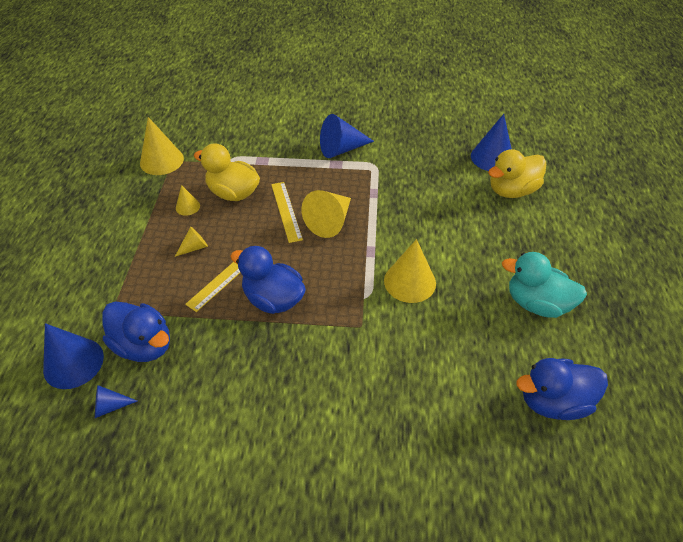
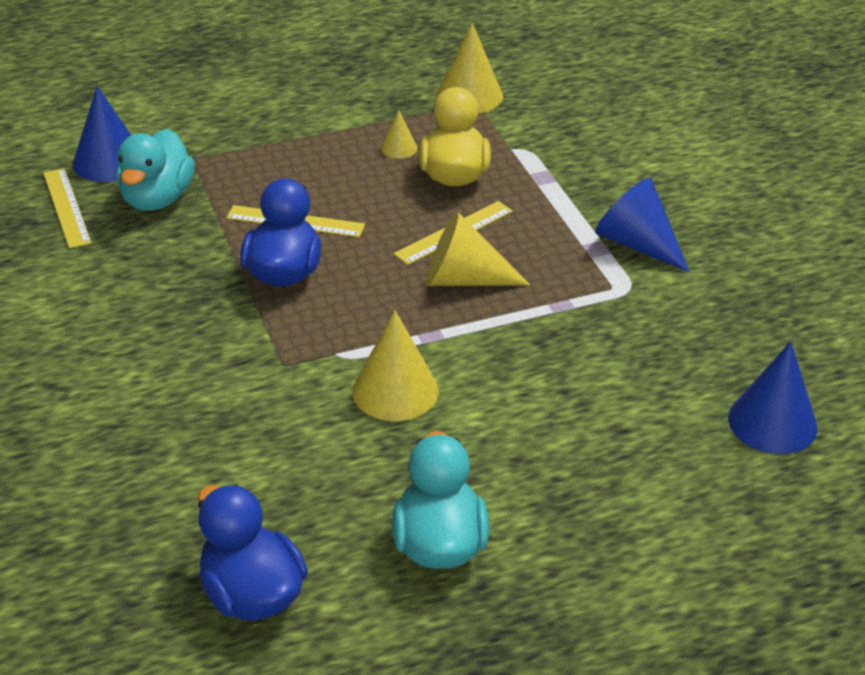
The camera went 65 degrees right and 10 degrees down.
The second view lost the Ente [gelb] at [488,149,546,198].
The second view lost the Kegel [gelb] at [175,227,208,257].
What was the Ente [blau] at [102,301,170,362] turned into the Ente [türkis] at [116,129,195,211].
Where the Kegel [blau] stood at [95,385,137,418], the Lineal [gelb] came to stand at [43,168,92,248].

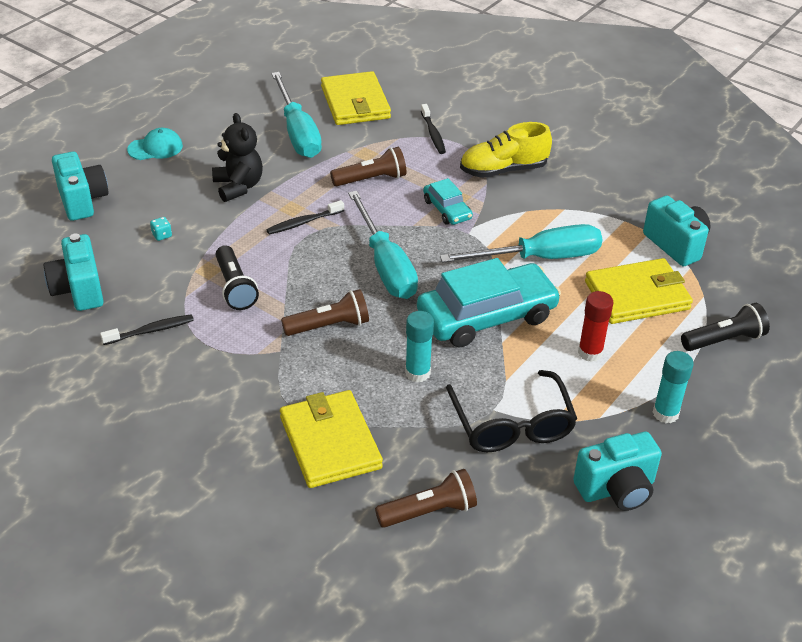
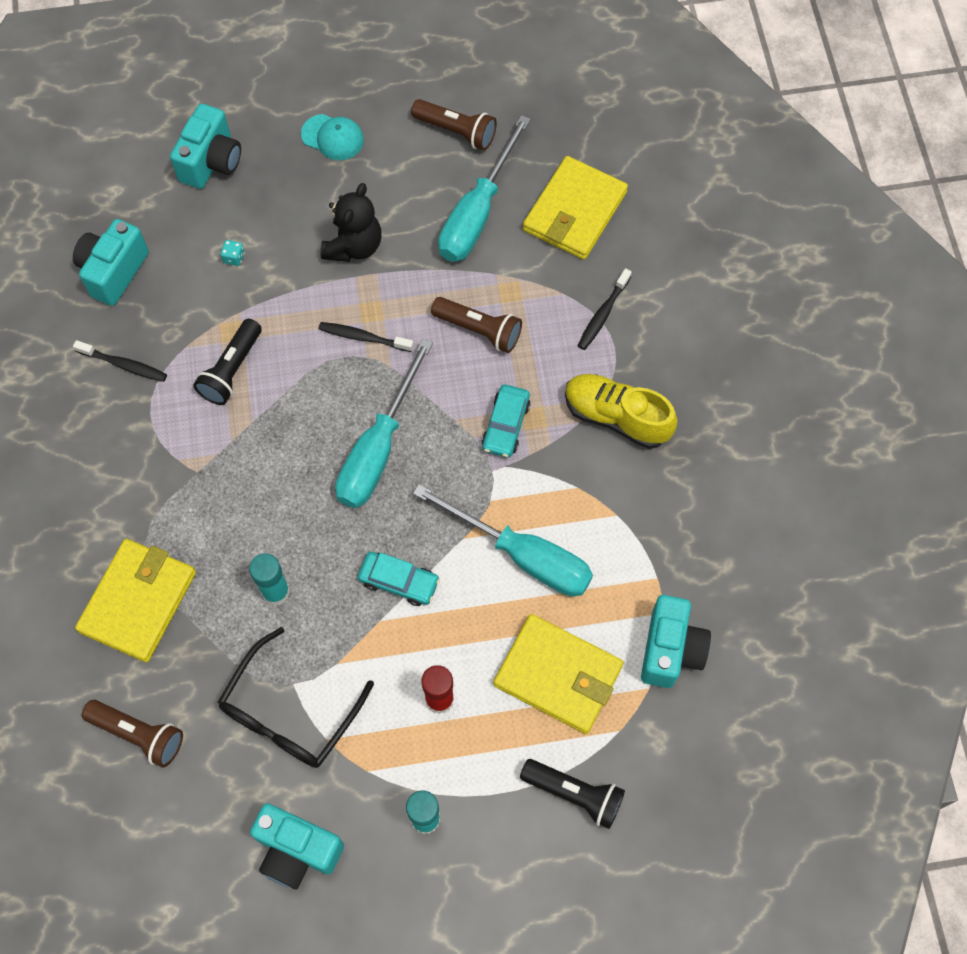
The camera went 45 degrees right and 25 degrees up.
The size of the Auto [türkis] at [417,258,561,347] changed by a factor of 0.49.
The Taschenlampe [braun] ended up elsewhere, having gone from [281,289,369,336] to [411,99,497,150].

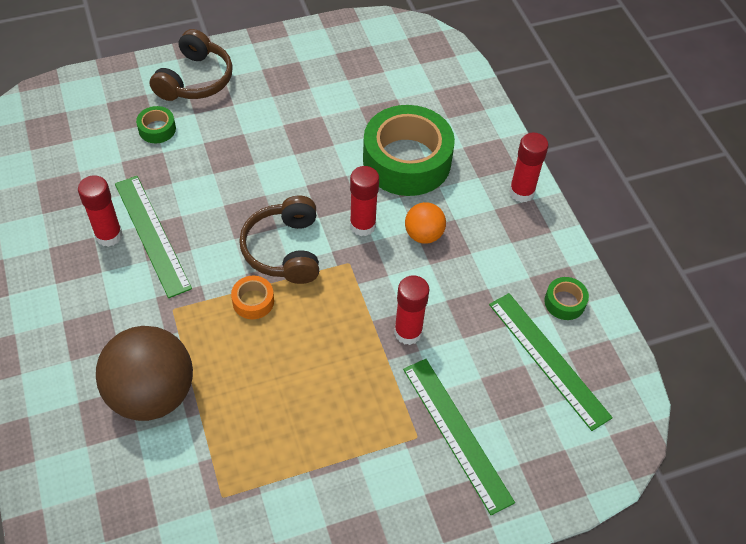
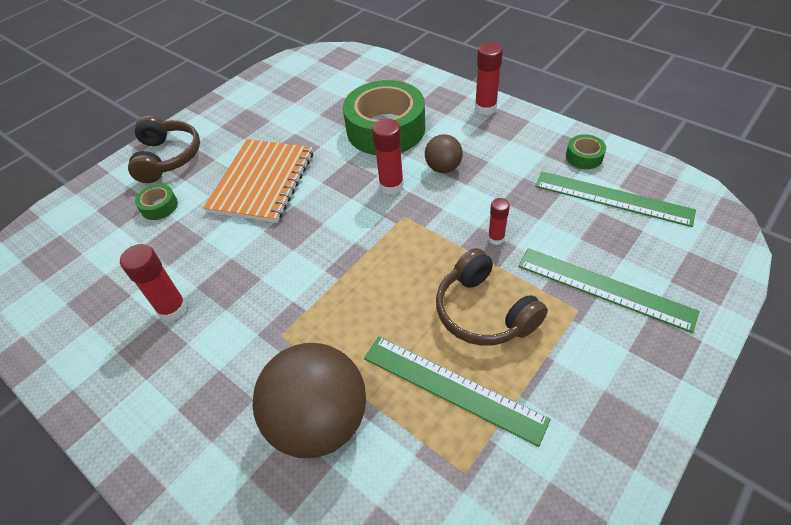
The camera went 25 degrees left and 5 degrees down.
The Lineal [grün] ended up elsewhere, having gone from [115,176,192,298] to [364,337,551,447].
The Kopfhörer [braun] ended up elsewhere, having gone from [239,196,319,284] to [436,248,548,346].
What was the Ball [orange] at [405,202,446,244] turned into the Ball [braun] at [425,134,463,173].
The size of the Klebestift [rot] at [394,275,430,345] changed by a factor of 0.61.
The second view lost the Klebeband [orange] at [231,276,274,319].
The second view gained the Notizbuch [orange] at [203,139,313,223].

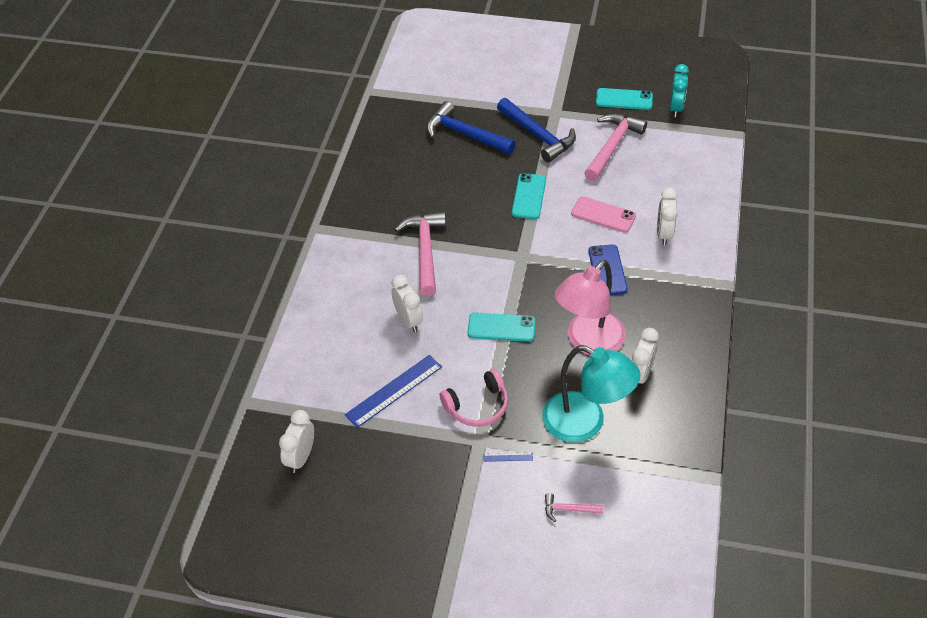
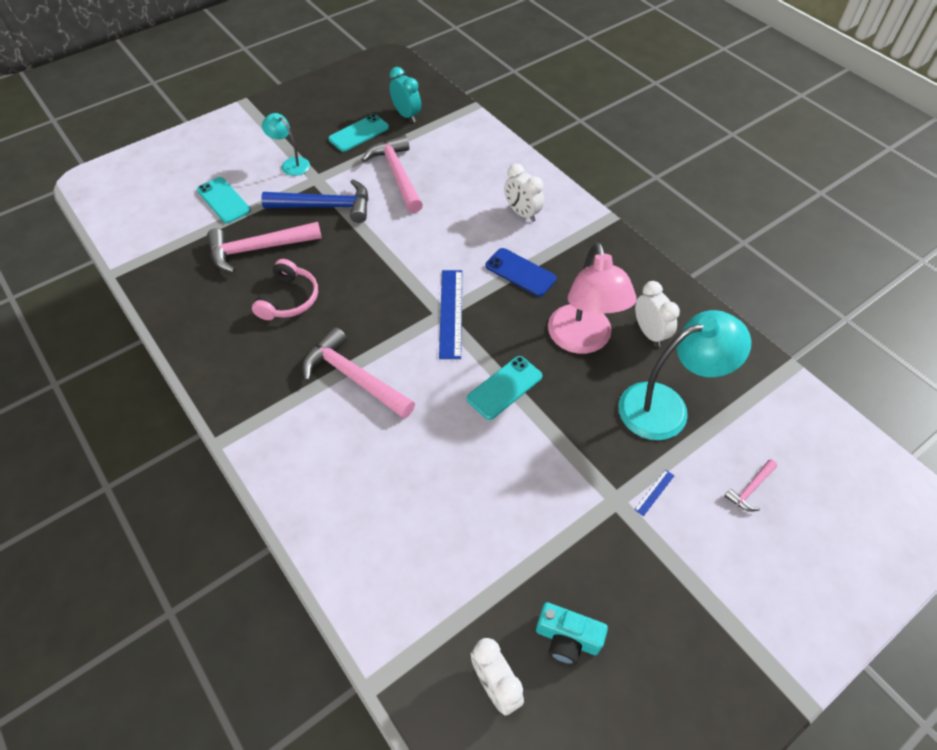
The camera went 50 degrees left and 5 degrees up.
What was the Hammer [blau] at [427,101,516,154] turned into the Hammer [rosa] at [207,222,322,273].
The Handy [türkis] ended up elsewhere, having gone from [512,173,546,219] to [197,177,251,223].
The second view lost the Handy [rosa] at [571,196,636,232].
The second view lost the Wecker [weiß] at [391,275,423,332].
The Lineal [blau] ended up elsewhere, having gone from [345,355,442,428] to [439,270,462,359].
The Kopfhörer [rosa] ended up elsewhere, having gone from [440,369,508,427] to [252,259,318,320].
The second view gained the Lampe [türkis] at [262,113,310,176].
The second view gained the Kamera [türkis] at [536,602,608,665].

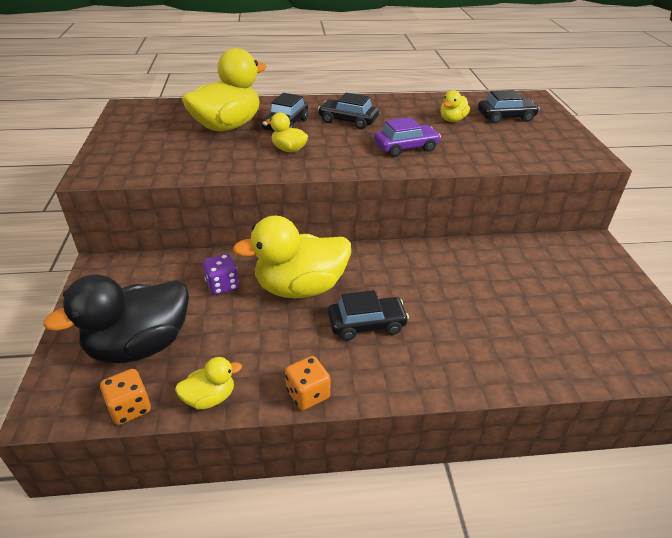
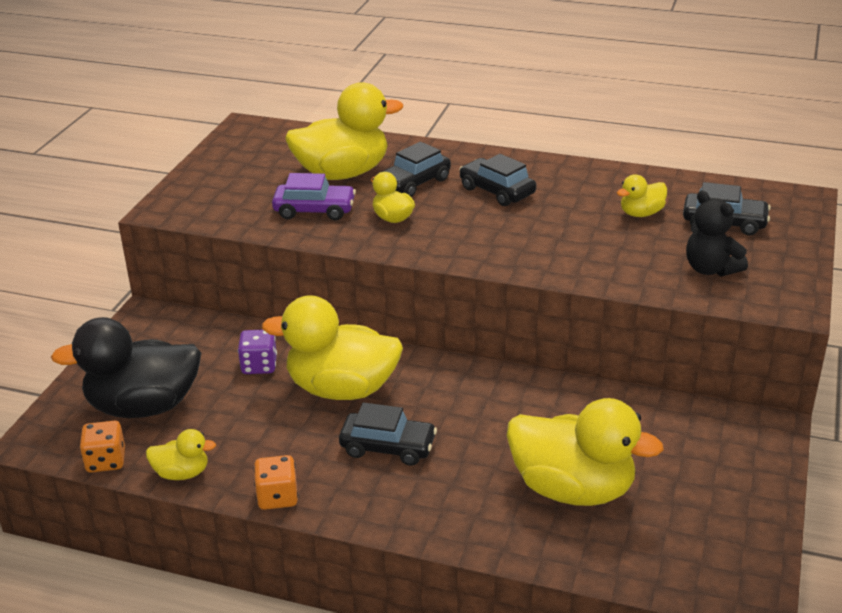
The camera went 25 degrees right and 5 degrees down.
The Auto [lila] ended up elsewhere, having gone from [374,117,441,157] to [272,173,356,220].
The second view gained the Teddybär [schwarz] at [686,190,748,277].
The second view gained the Ente [gelb] at [507,398,664,506].

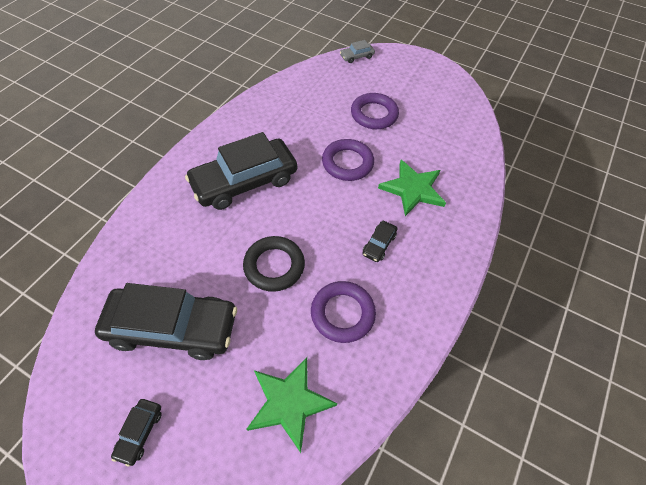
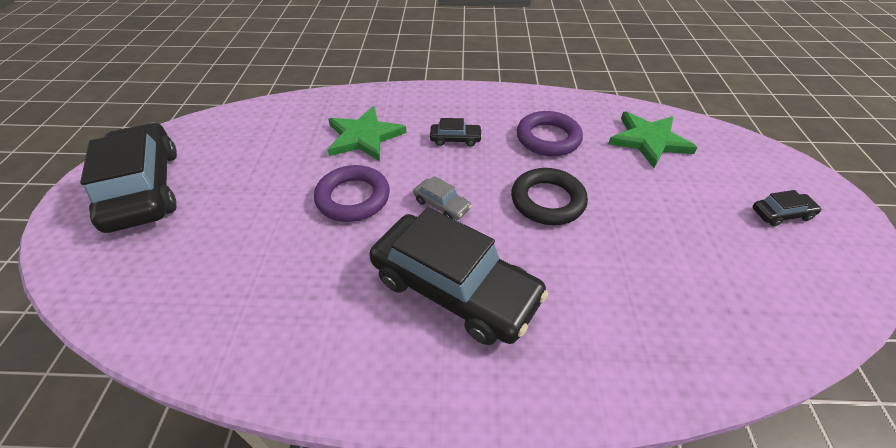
The camera went 115 degrees left and 10 degrees down.
The Auto [grau] ended up elsewhere, having gone from [340,40,375,63] to [413,176,472,220].
The second view lost the Ring [lila] at [351,93,399,129].
The Auto [schwarz] ended up elsewhere, having gone from [95,283,237,360] to [80,123,177,233].

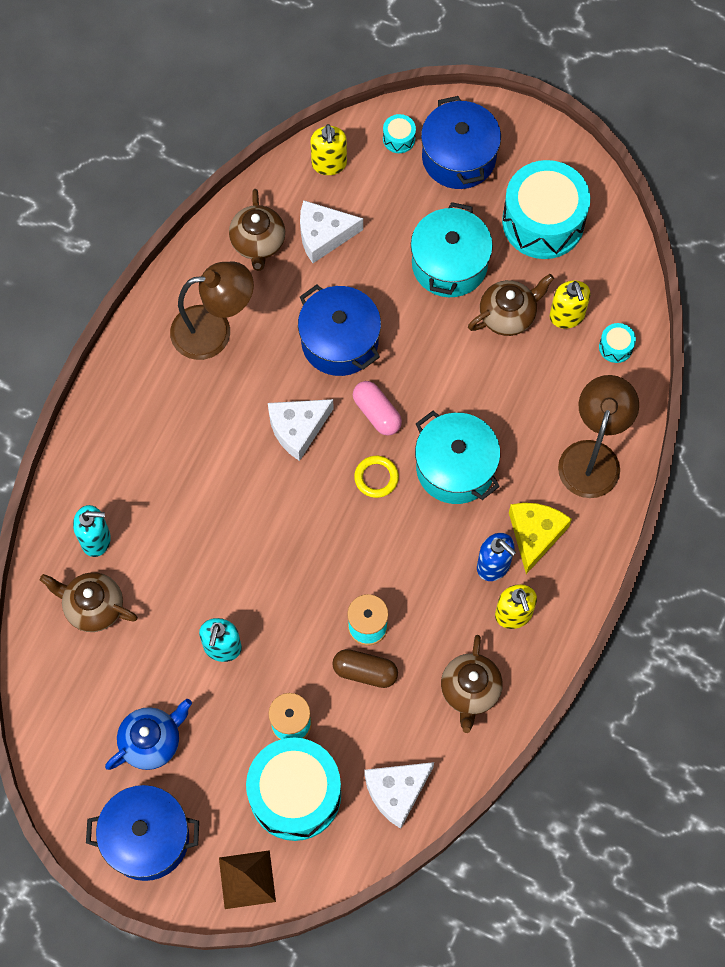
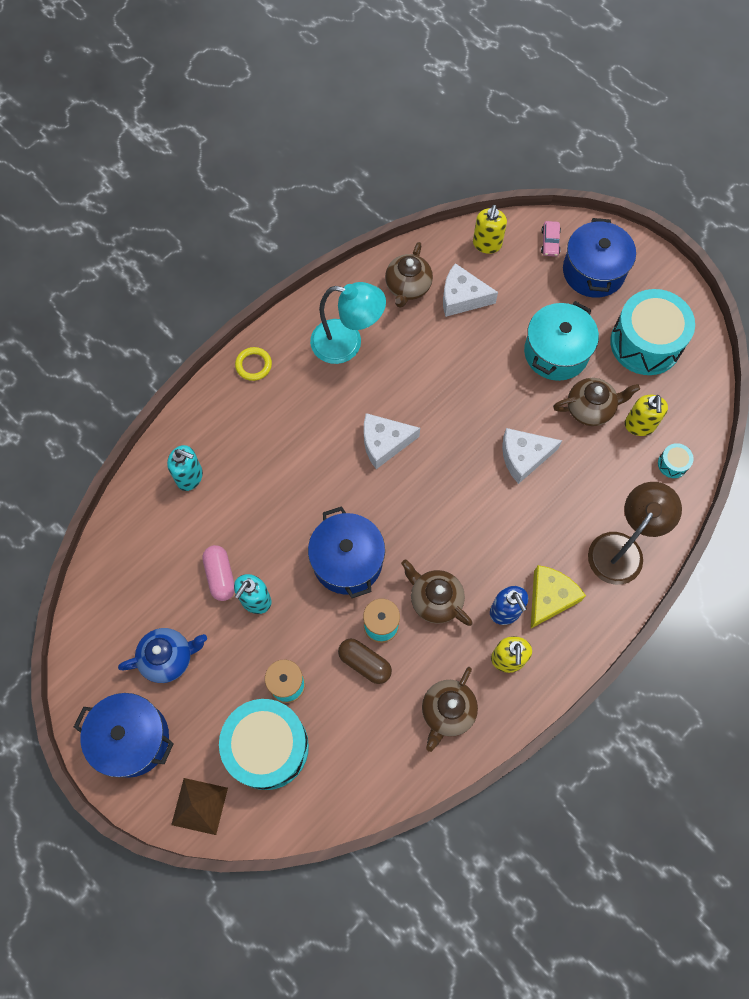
The camera went 20 degrees right and 0 degrees up.
Where the Trommel [türkis] stood at [383,114,416,153], the Auto [rosa] came to stand at [541,221,561,257].
What was the Lampe [braun] at [170,262,254,360] turned into the Lampe [türkis] at [310,282,386,364].
The Kochtopf [blau] ended up elsewhere, having gone from [298,285,381,376] to [308,506,385,598].
The Kapsel [rosa] ended up elsewhere, having gone from [353,381,402,435] to [202,545,235,601].
The second view lost the Kochtopf [türkis] at [415,411,500,504].
The Ring [gelb] ended up elsewhere, having gone from [354,456,399,498] to [235,347,272,381].
The Teekanne [braun] ended up elsewhere, having gone from [40,572,138,632] to [401,560,473,626].
The Käse [weiß] ended up elsewhere, having gone from [364,762,434,829] to [502,428,562,484].

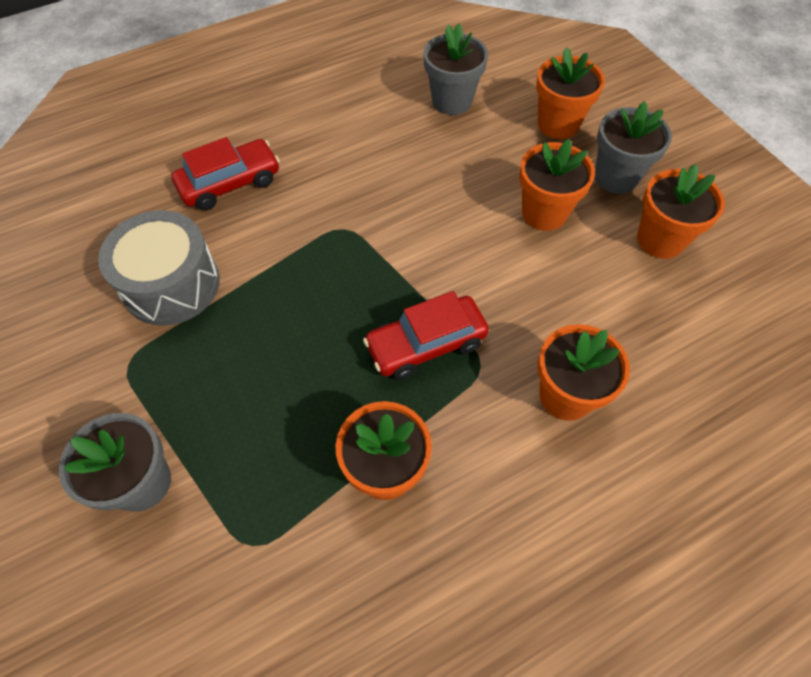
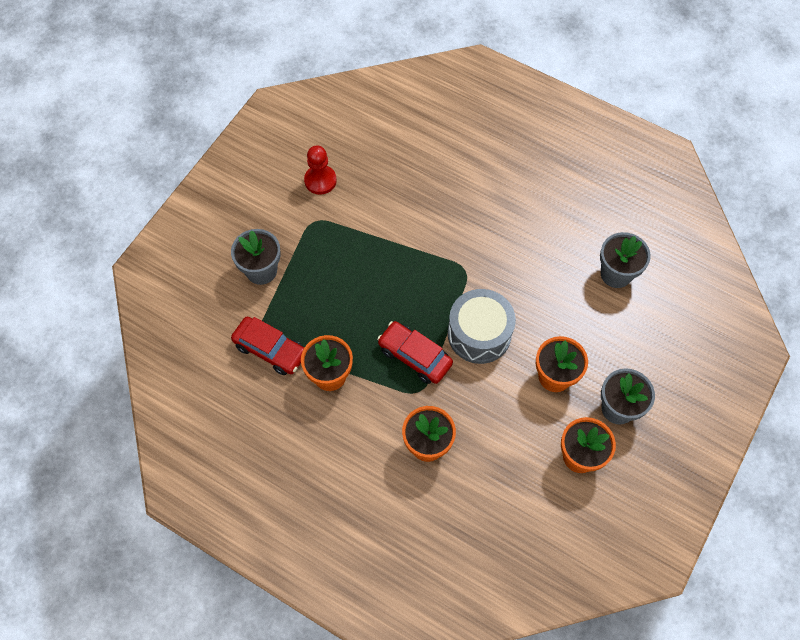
The camera went 60 degrees right and 5 degrees up.
The second view lost the Blumentopf [orange] at [536,47,605,139].
The Auto [rot] ended up elsewhere, having gone from [171,137,280,210] to [231,316,304,375].
The Trommel [grau] ended up elsewhere, having gone from [98,210,220,326] to [448,289,516,364].
The second view gained the Bauer [rot] at [304,146,337,195].

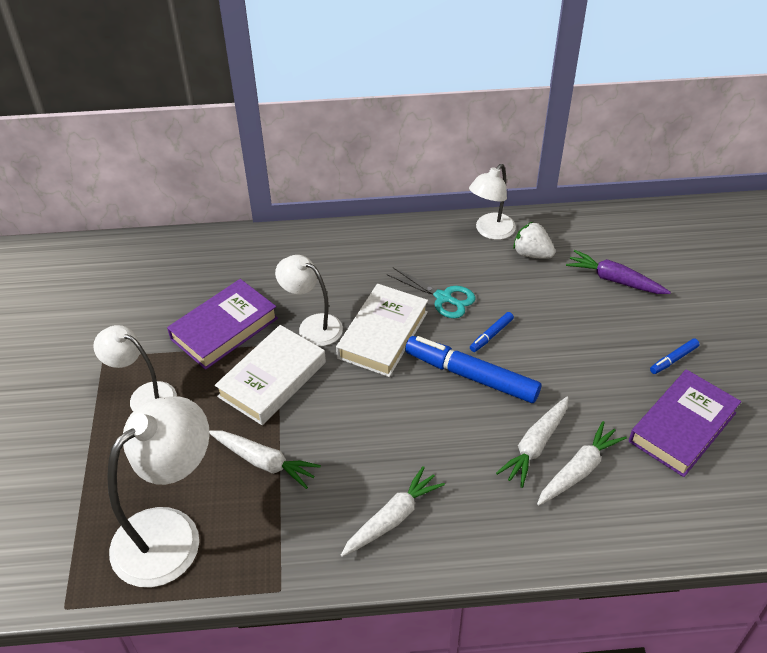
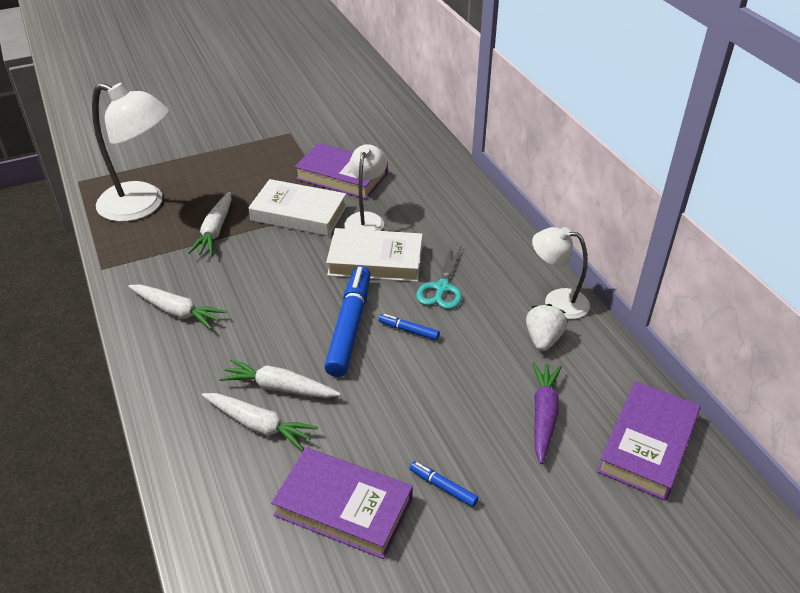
The camera went 70 degrees right and 5 degrees down.
The second view lost the Lampe [weiß] at [93,325,177,411].
The second view gained the Buch [lila] at [597,381,701,501].

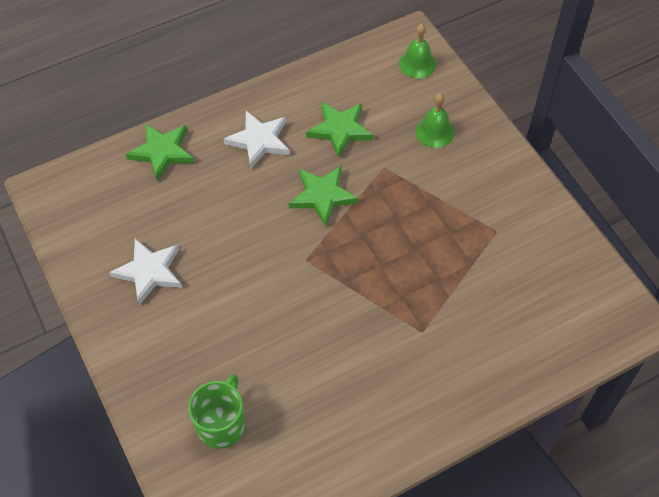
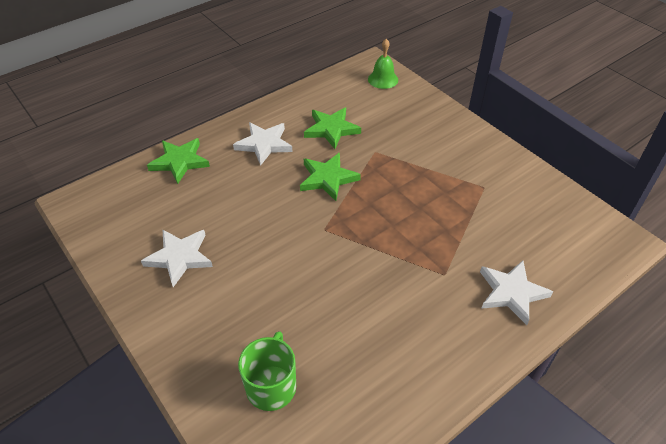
The camera went 10 degrees left and 10 degrees down.
The second view lost the Glocke [grün] at [416,93,455,148].
The second view gained the Stern [weiß] at [480,261,553,325].

